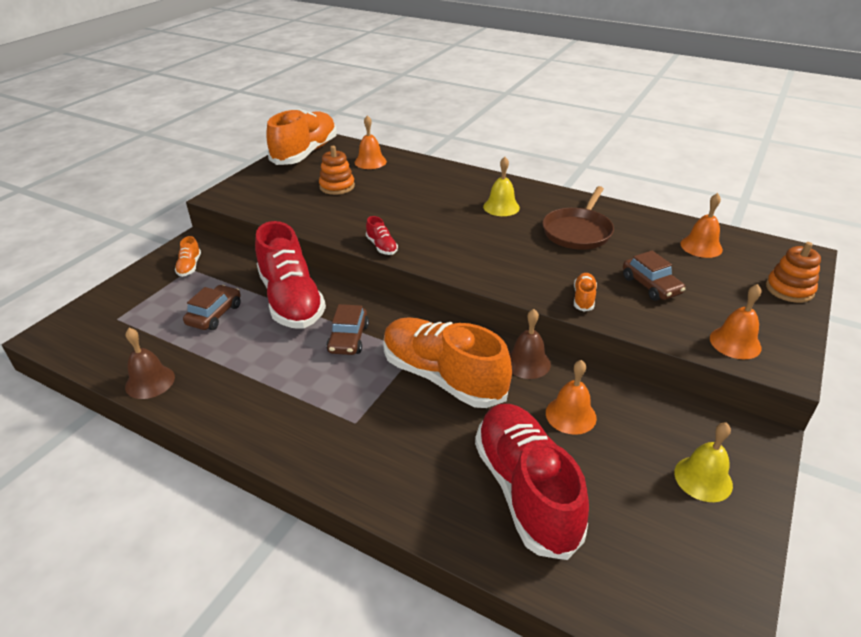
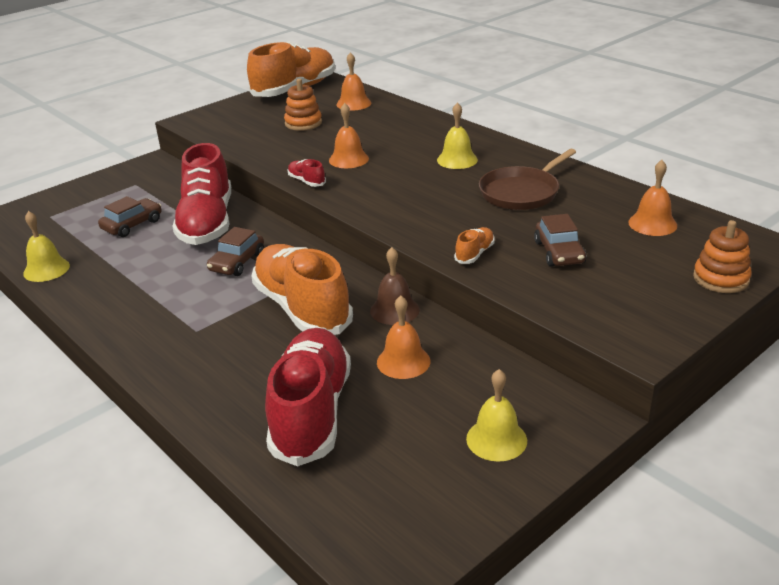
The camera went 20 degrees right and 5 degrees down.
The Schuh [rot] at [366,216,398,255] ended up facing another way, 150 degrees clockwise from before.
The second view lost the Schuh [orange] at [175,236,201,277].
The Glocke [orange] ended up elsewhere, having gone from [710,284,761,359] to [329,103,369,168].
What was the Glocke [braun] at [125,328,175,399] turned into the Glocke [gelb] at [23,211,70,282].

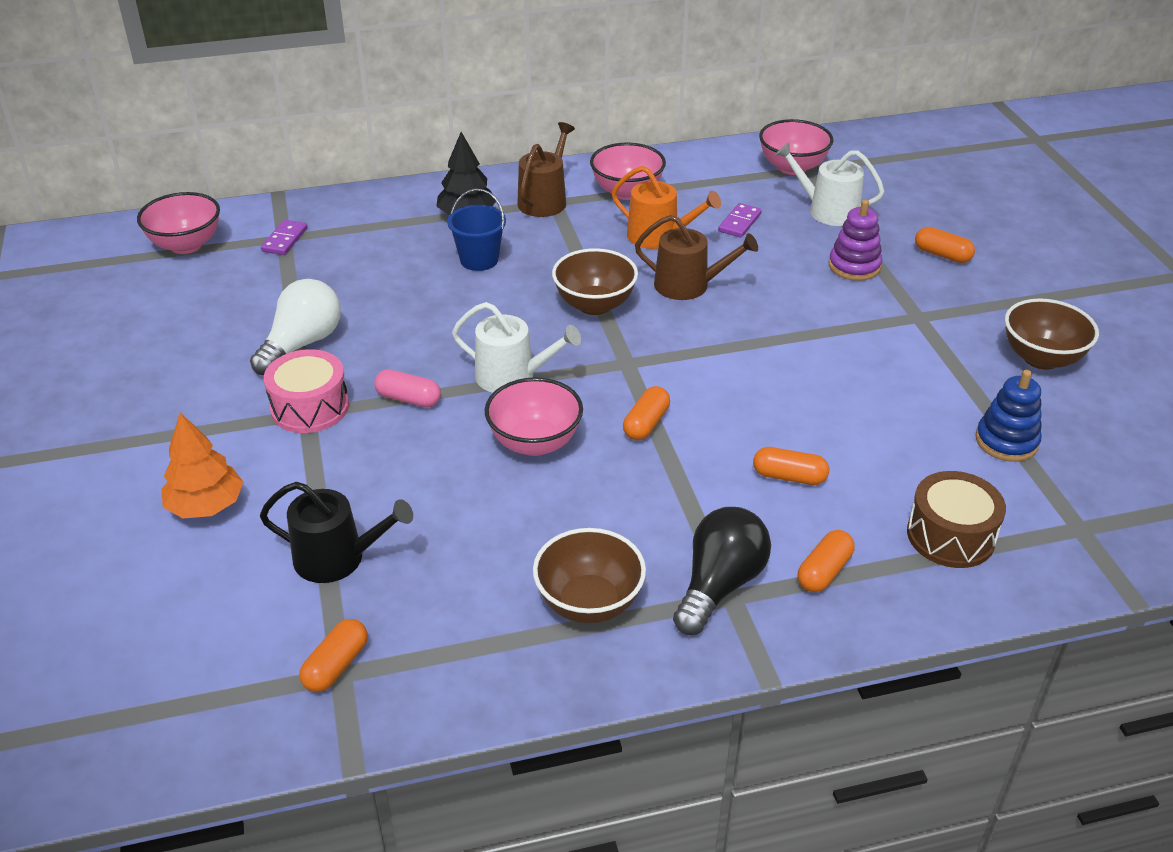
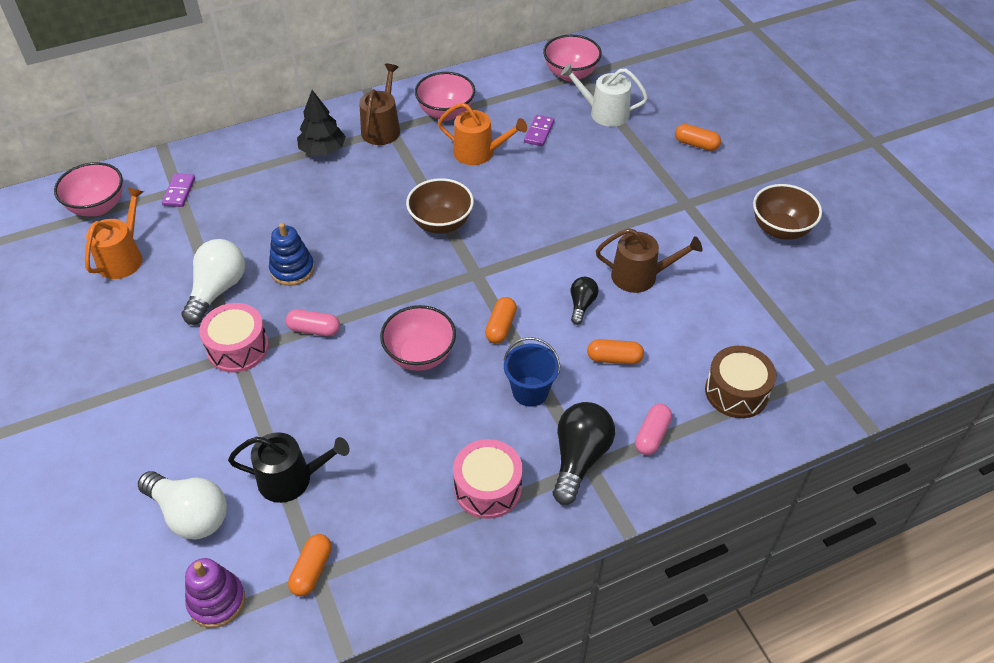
The camera went 10 degrees left and 10 degrees up.
The Eimer [blau] ended up elsewhere, having gone from [447,189,506,271] to [504,337,560,407].
The Stapelspielzeug [lila] ended up elsewhere, having gone from [829,200,882,281] to [185,558,245,628].
The Gießkanne [braun] ended up elsewhere, having gone from [635,215,758,300] to [596,228,702,293].
The second view lost the Gießkanne [weiß] at [452,302,581,393].
The Stapelspielzeug [blau] ended up elsewhere, having gone from [976,370,1042,462] to [269,223,314,286].
The second view lost the Baum [orange] at [161,413,243,518].
Where the Schüssel [braun] stood at [533,528,646,624], the Trommel [rosa] came to stand at [453,439,523,519].
What was the Kapsel [orange] at [798,530,854,592] turned into the Kapsel [rosa] at [635,404,672,455].
The second view gained the Gießkanne [orange] at [85,187,144,279].
The second view gained the Glühbirne [schwarz] at [571,277,599,325].
The second view gained the Glühbirne [weiß] at [138,471,227,540].

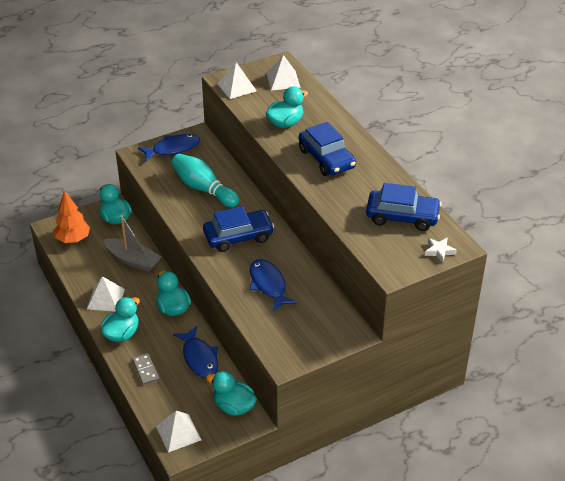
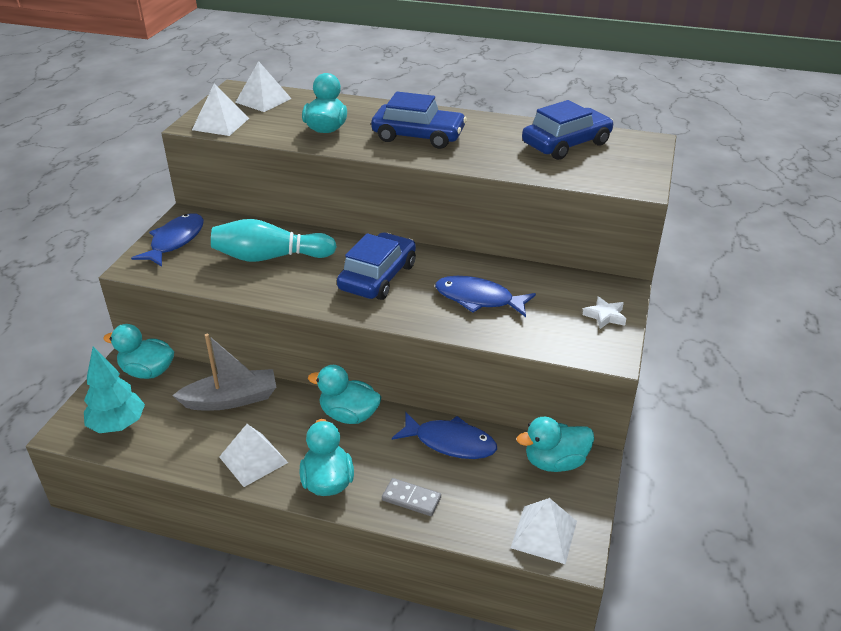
The camera went 45 degrees left and 5 degrees down.
What was the Baum [orange] at [54,190,90,243] turned into the Baum [türkis] at [84,346,145,433].
The Stern [weiß] ended up elsewhere, having gone from [425,237,457,263] to [583,296,626,329].

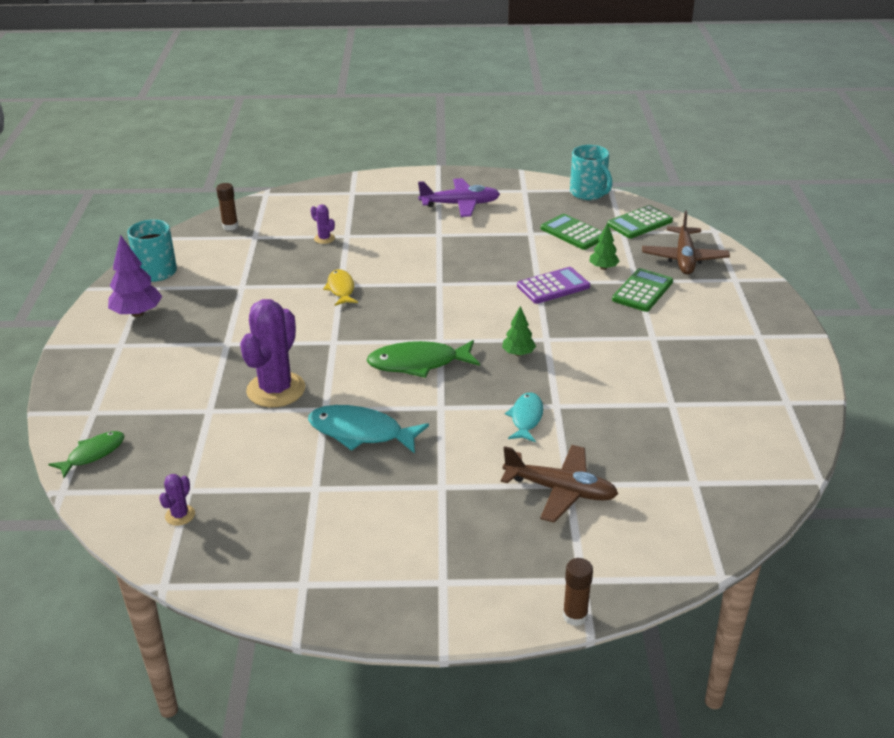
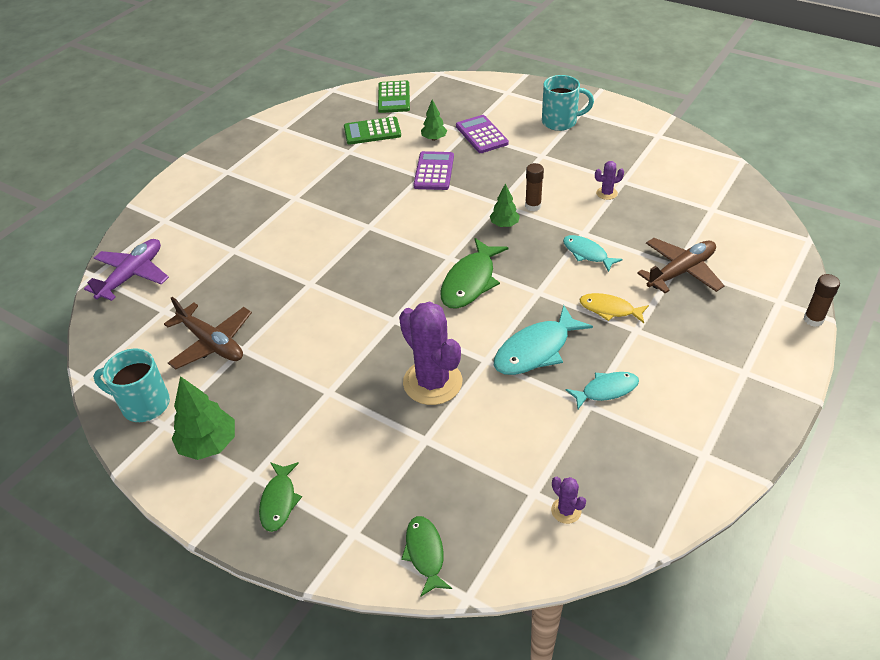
The camera went 55 degrees left and 10 degrees up.
The Tasse [türkis] ended up elsewhere, having gone from [570,145,612,200] to [542,75,594,131].
The Flugzeug [lila] ended up elsewhere, having gone from [418,178,500,217] to [84,239,169,301].
The Klebestift [braun] ended up elsewhere, having gone from [216,183,238,230] to [525,163,544,211].
The Kaktus [lila] ended up elsewhere, having gone from [311,204,335,244] to [595,161,624,200].
The Flugzeug [braun] ended up elsewhere, having gone from [642,211,730,275] to [164,297,252,370].
What was the Baum [lila] at [108,235,162,317] turned into the Baum [grün] at [172,376,235,460].
What was the Taschenrechner [grün] at [612,268,673,312] turned into the Taschenrechner [lila] at [456,115,509,153].
The Fisch [gelb] ended up elsewhere, having gone from [323,269,358,306] to [580,293,649,323].
The second view gained the Fisch [türkis] at [566,372,639,409].
The second view gained the Fisch [grün] at [259,462,302,532].

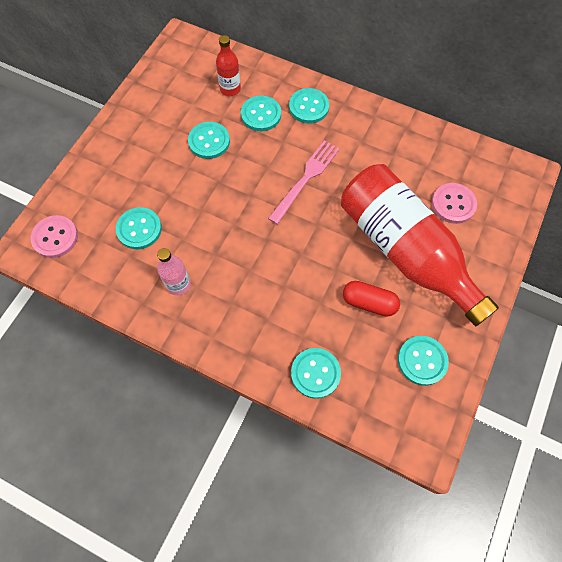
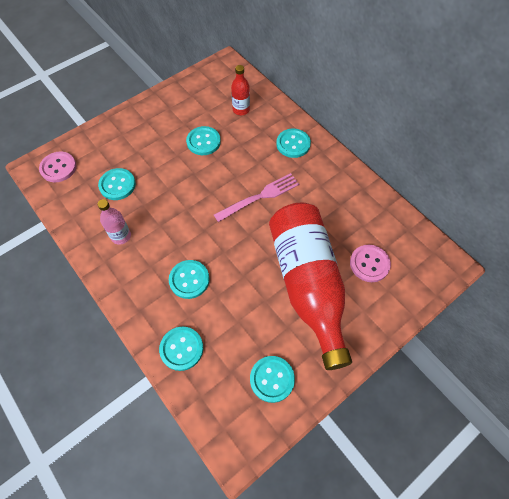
The camera went 25 degrees right and 5 degrees down.
The Knopf [türkis] ended up elsewhere, having gone from [241,95,281,131] to [169,260,210,299].
The second view lost the Kapsel [rot] at [343,281,400,317].

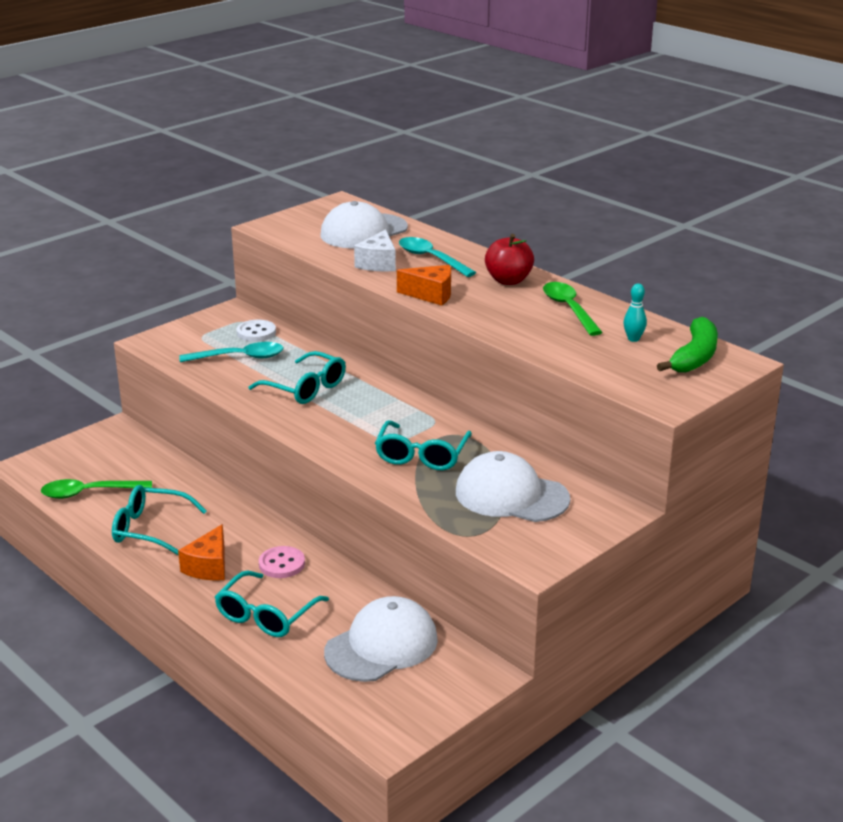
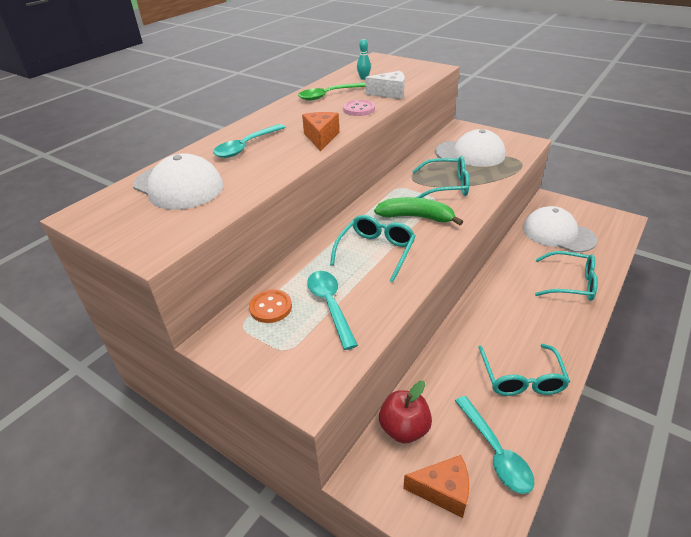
The camera went 100 degrees left and 10 degrees up.
The Käse [weiß] ended up elsewhere, having gone from [354,229,396,272] to [366,71,405,99].
The Apfel [rot] ended up elsewhere, having gone from [485,234,534,285] to [379,381,432,443].
The Banane [grün] ended up elsewhere, having gone from [657,317,718,373] to [374,197,463,225].
What was the Knopf [weiß] at [237,320,276,342] turned into the Knopf [orange] at [249,290,292,323].
The Kappe [weiß] at [456,451,570,522] ended up facing another way, 90 degrees counterclockwise from before.
What was the Löffel [grün] at [41,479,152,499] turned into the Löffel [türkis] at [455,396,534,494].
The Käse [orange] ended up elsewhere, having gone from [178,524,225,581] to [403,455,469,518].
The Knopf [rosa] ended up elsewhere, having gone from [259,546,305,578] to [343,100,375,116].

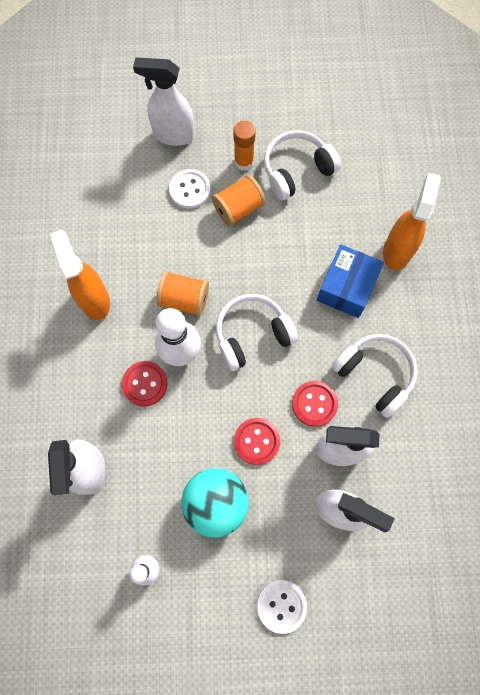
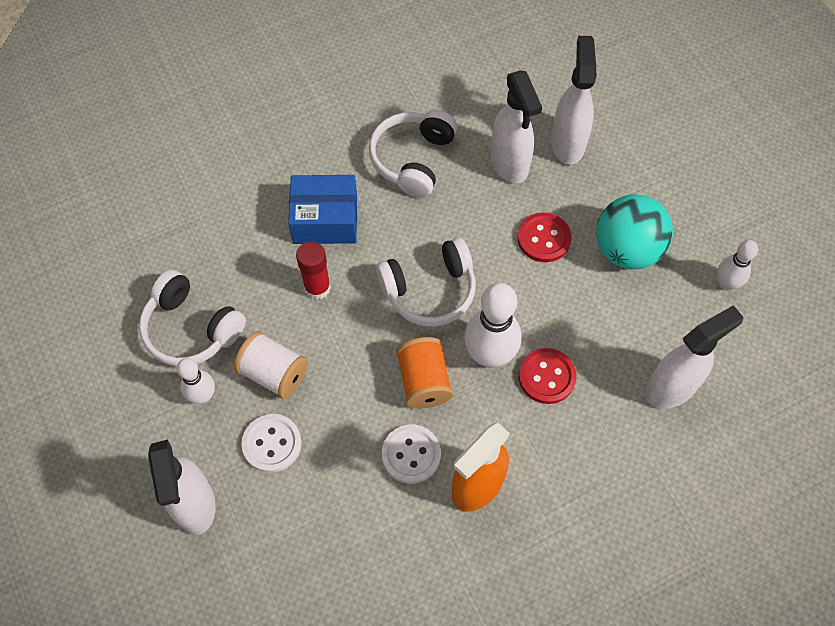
The camera went 115 degrees left and 10 degrees down.
Where the Klebestift [orange] stood at [233,121,256,171], the Bowlingkegel [weiß] came to stand at [177,358,215,404].
The second view lost the Sprühflasche [orange] at [383,173,441,270].
What was the Garnrolle [orange] at [212,175,266,226] turned into the Garnrolle [weiß] at [234,331,308,399].
The Kopfhörer [weiß] at [216,294,298,371] ended up facing another way, 60 degrees counterclockwise from before.
The second view lost the Knopf [rot] at [292,381,338,427].
The Knopf [weiß] ended up elsewhere, having gone from [257,580,307,634] to [382,424,441,484].
The second view gained the Klebestift [rot] at [296,242,331,300].

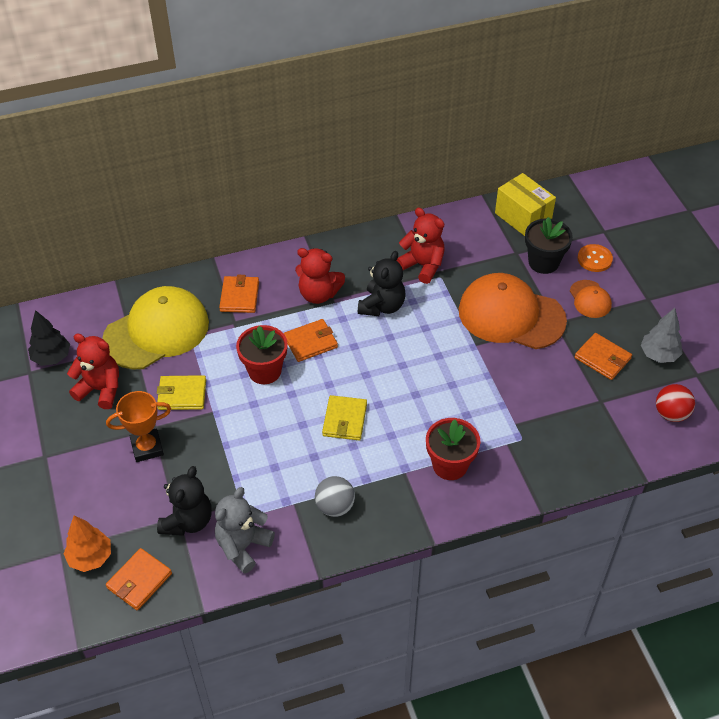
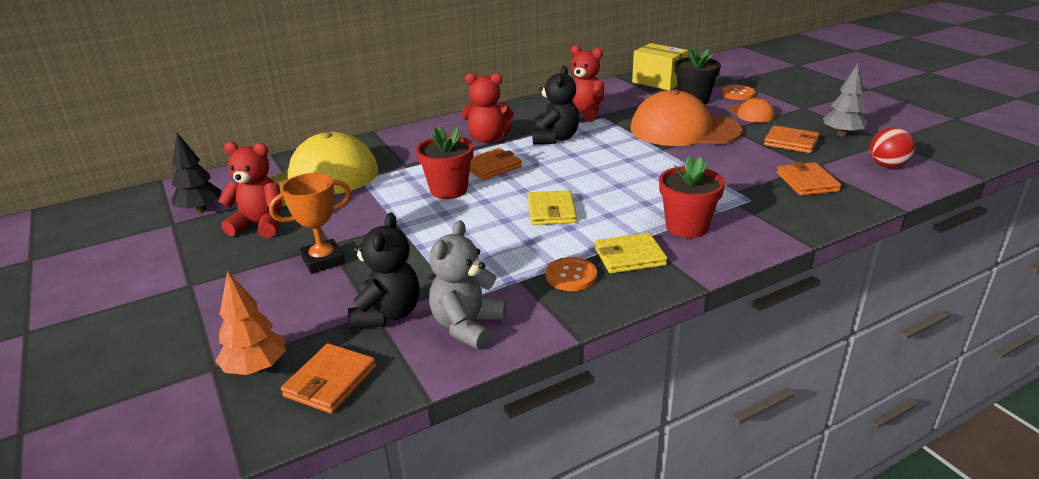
The camera went 10 degrees left and 20 degrees down.
The Geldbörse [orange] ended up elsewhere, having gone from [219,275,259,313] to [777,162,841,196].
The Geldbörse [gelb] ended up elsewhere, having gone from [157,375,206,410] to [595,233,667,273].
Where the Ball [grau] stood at [315,476,355,517], the Knopf [orange] came to stand at [546,257,597,291].

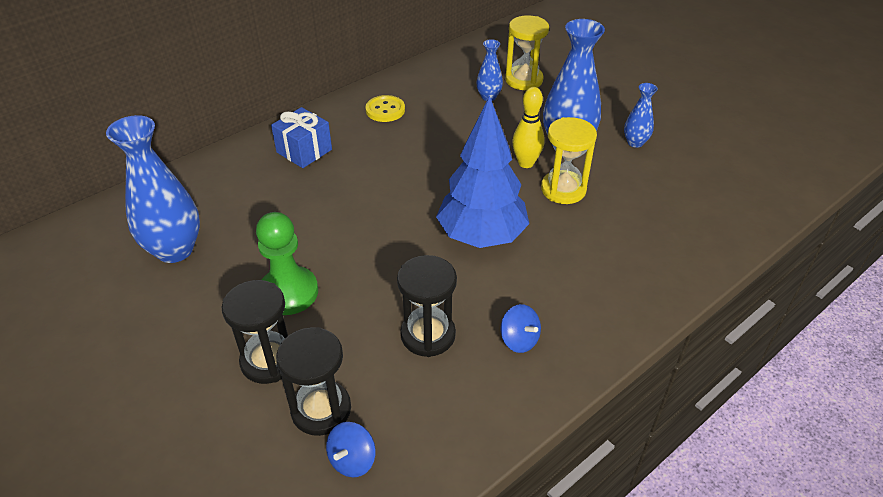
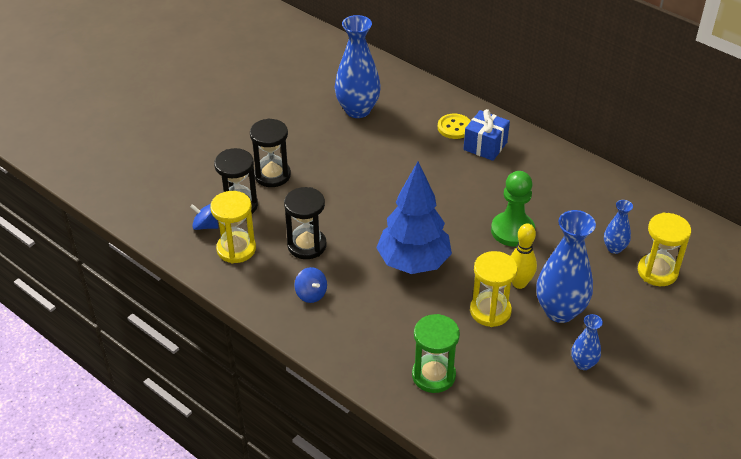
The camera went 80 degrees right and 0 degrees up.
The Knopf [gelb] ended up elsewhere, having gone from [366,95,405,122] to [438,114,471,139].
The Bauer [grün] ended up elsewhere, having gone from [256,212,318,315] to [491,171,535,247].
The Kreisel [blau] at [501,304,541,353] ended up facing another way, 75 degrees counterclockwise from before.
The second view gained the Sanduhr [gelb] at [210,191,256,263].
The second view gained the Sanduhr [grün] at [412,314,460,393].

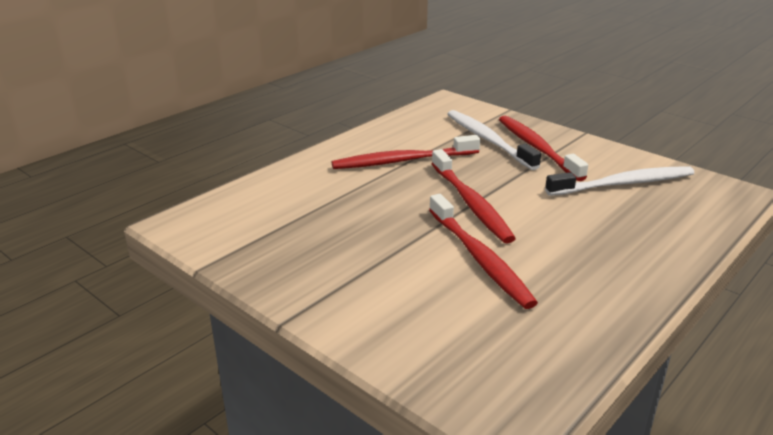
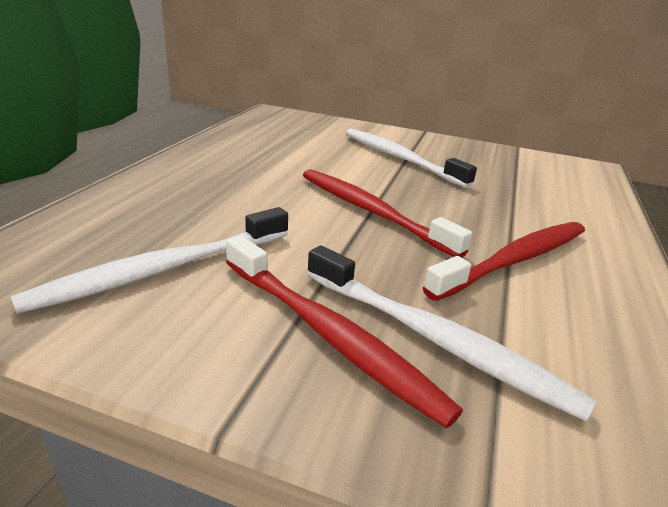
The camera went 155 degrees right and 0 degrees up.
The second view lost the Zahnbürste [rot] at [429,194,538,309].
The second view gained the Zahnbürste [weiß] at [345,128,477,188].

